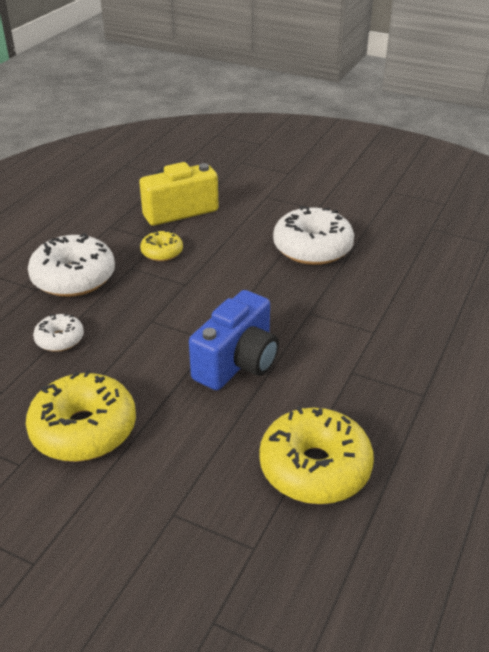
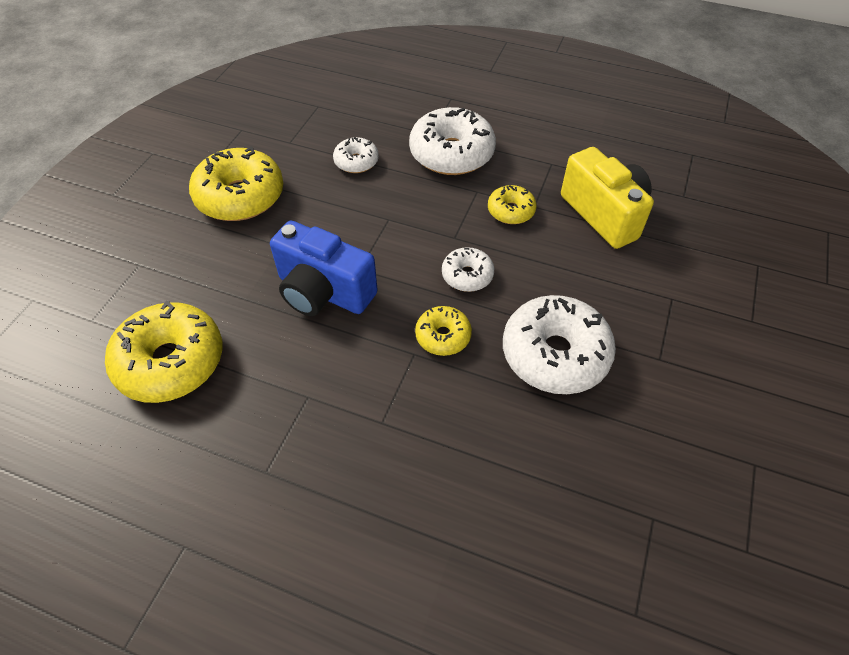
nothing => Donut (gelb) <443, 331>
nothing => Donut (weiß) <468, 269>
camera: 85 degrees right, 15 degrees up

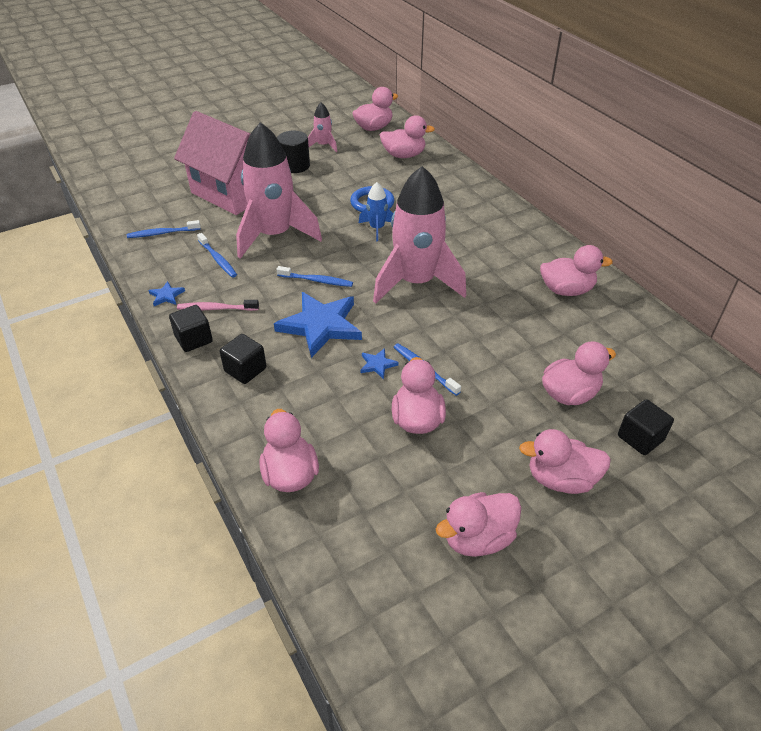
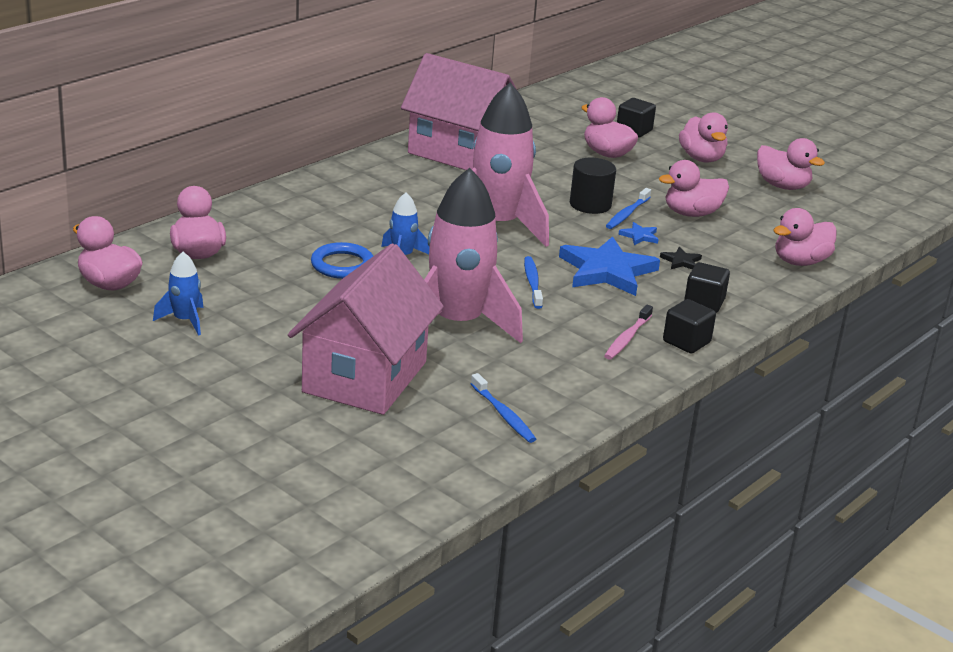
Stern (blau) <166, 293> => nothing
Zahnbürste (rosa) <218, 305> => Zahnbürste (rosa) <628, 332>, 45 degrees clockwise
Zahnbürste (blau) <217, 255> => nothing
Vollzylinder (schwarz) <293, 152> => Vollzylinder (schwarz) <593, 186>, moved
Rakete (rosa) <322, 127> => Rakete (blau) <178, 294>
Ente (rosa) <576, 270> => Haus (rosa) <459, 111>
nothing => Stern (schwarz) <681, 258>
camera: 110 degrees left, 15 degrees down

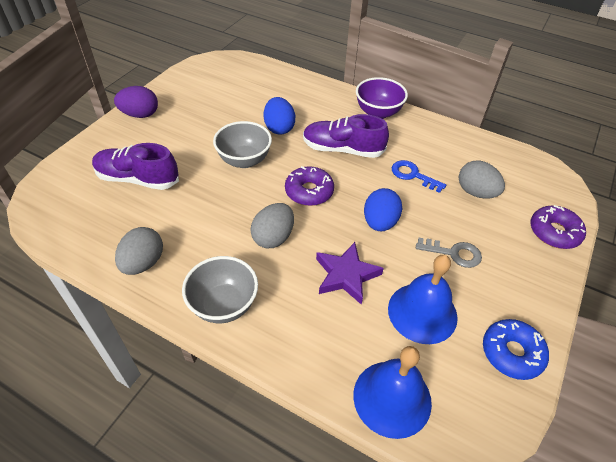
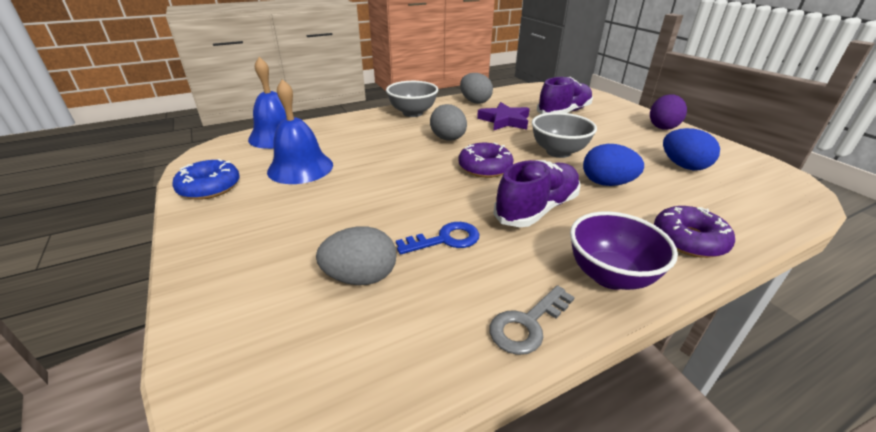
Stern (lila) <350, 273> => Stern (lila) <503, 116>, moved
Ei (blau) <383, 209> => Ei (blau) <691, 149>, moved
Schlüssel (grau) <449, 253> => Schlüssel (grau) <532, 320>, moved
Donut (lila) <558, 227> => Donut (lila) <694, 232>, moved
camera: 125 degrees right, 15 degrees down

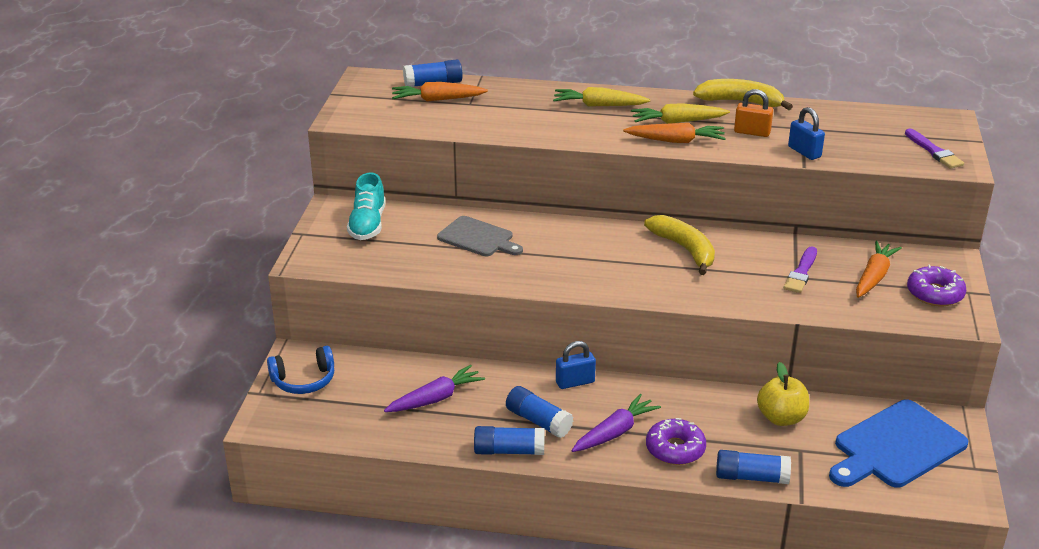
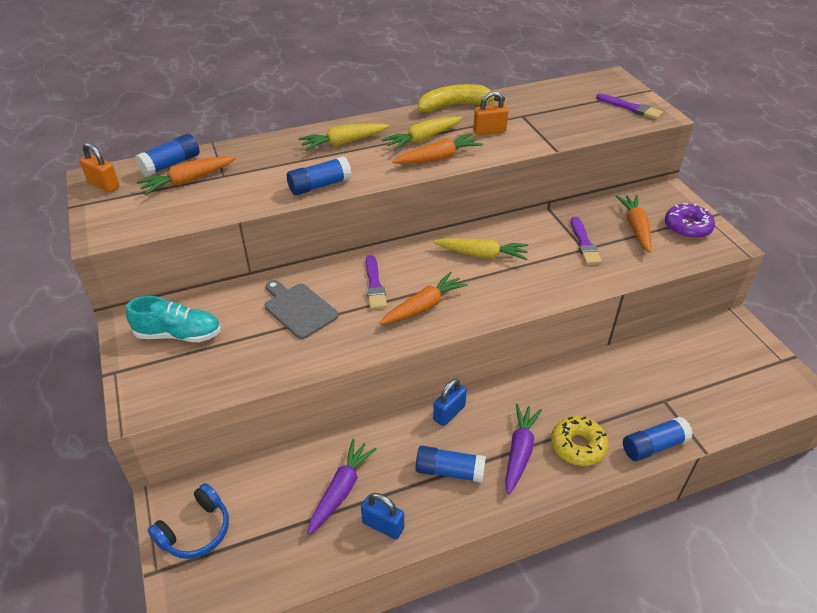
Schuh (türkis) <366, 206> => Schuh (türkis) <173, 319>, 60 degrees counterclockwise
Schneidebrett (grau) <480, 236> => Schneidebrett (grau) <302, 309>, 135 degrees counterclockwise
Klebestift (blau) <509, 440> => Klebestift (blau) <319, 175>, moved
Banane (gelb) <679, 245> => Karotte (gelb) <480, 249>
Donut (lila) <676, 441> => Donut (gelb) <580, 441>
Apfel (gelb) <783, 394> => nothing
Vorhängeschloss (blau) <806, 133> => Vorhängeschloss (blau) <382, 516>, moved
Schneidebrett (blau) <898, 443> => nothing
nothing => Vorhängeschloss (orange) <99, 168>
nothing => Pinsel (lila) <376, 282>
nothing => Karotte (orange) <424, 298>
camera: 30 degrees left, 10 degrees up

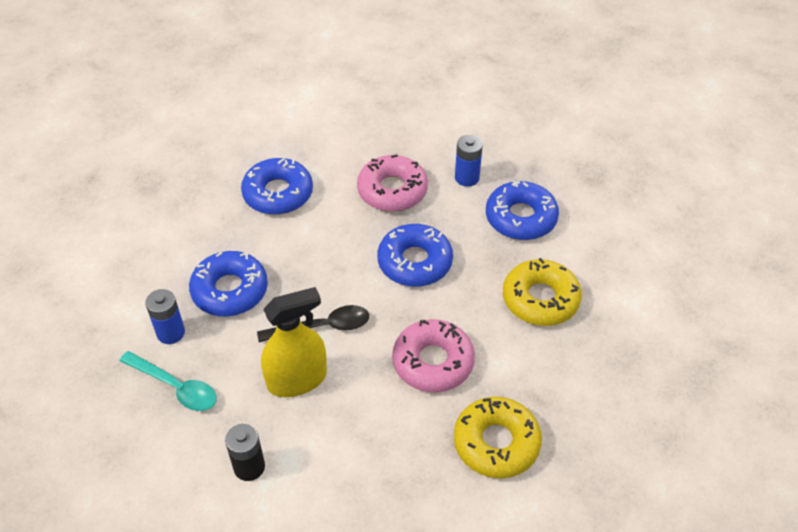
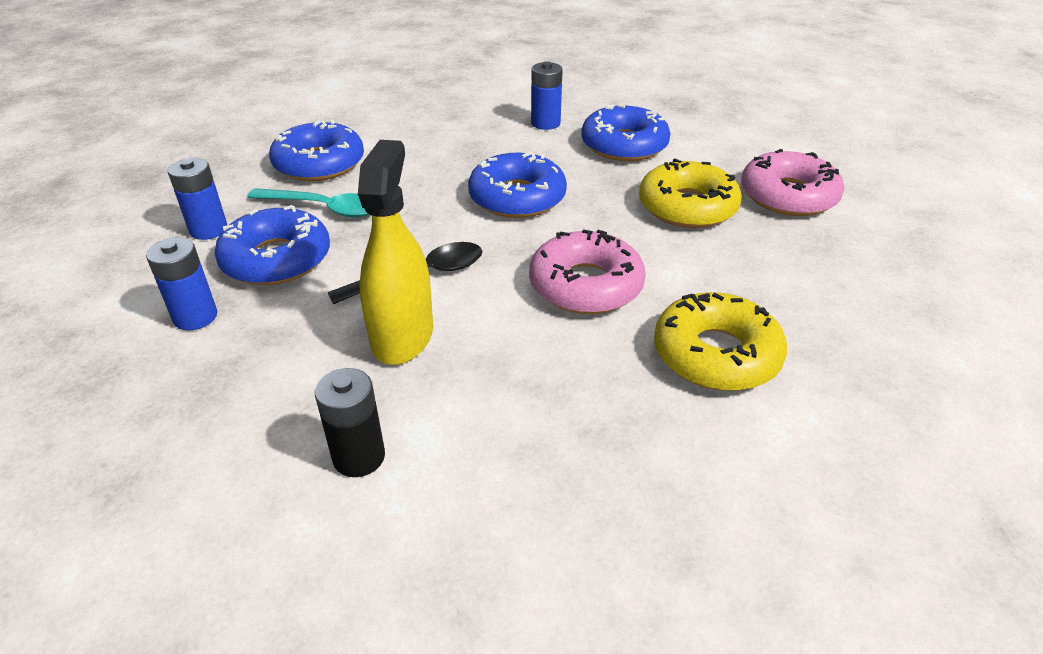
Löffel (türkis) <168, 381> => Löffel (türkis) <308, 202>, moved
Sprühflasche (gelb) <294, 342> => Sprühflasche (gelb) <395, 252>, 45 degrees counterclockwise
Donut (rosa) <392, 183> => Donut (rosa) <792, 182>, moved
nothing => Batterie (blau) <197, 199>
camera: 15 degrees left, 10 degrees down

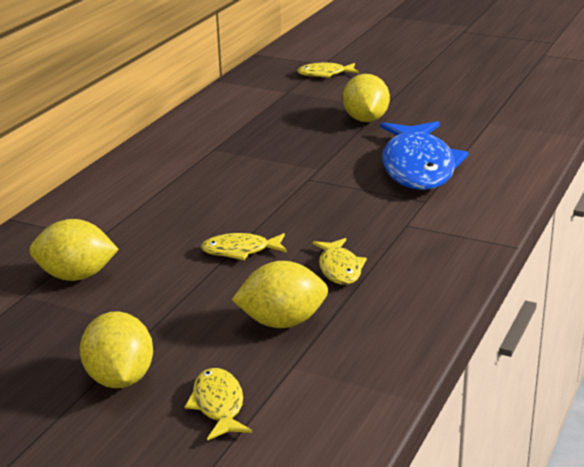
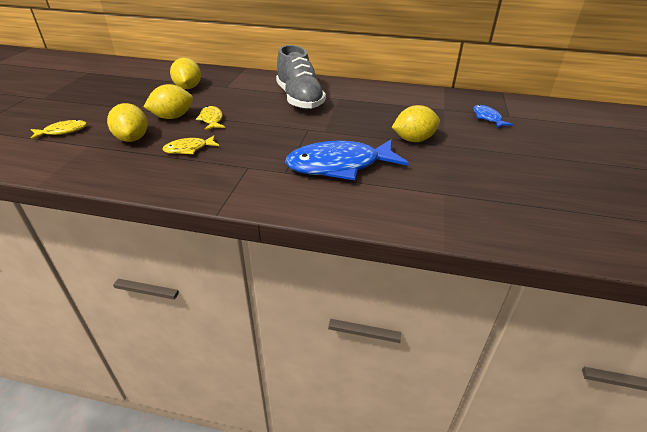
Zitrone (gelb) <116, 349> => Zitrone (gelb) <168, 101>, moved
Fisch (gelb) <328, 70> => Fisch (blau) <493, 116>
nothing => Schuh (grau) <301, 77>
camera: 75 degrees right, 10 degrees up

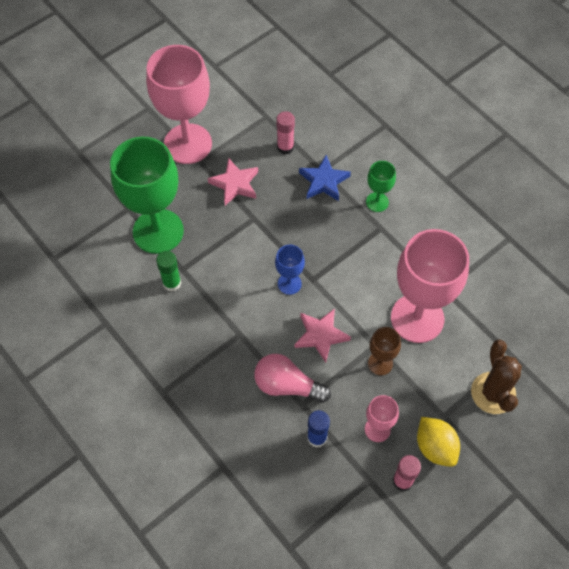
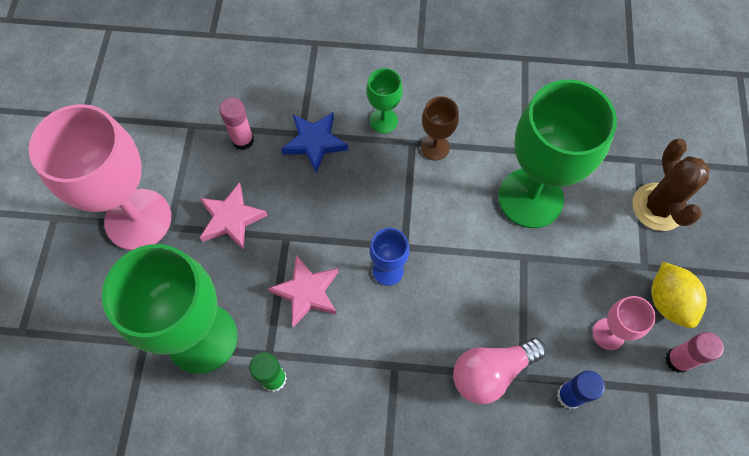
Stern (rosa) <323, 335> => Stern (rosa) <303, 291>, moved
Kelch (braun) <384, 351> => Kelch (braun) <440, 128>, moved
Kelch (rosa) <430, 286> => Kelch (grün) <557, 153>
Zitrone (gelb) <438, 442> => Zitrone (gelb) <679, 295>, 60 degrees clockwise
Kaktus (braun) <496, 377> => Kaktus (braun) <671, 185>, 45 degrees clockwise
camera: 45 degrees left, 5 degrees up

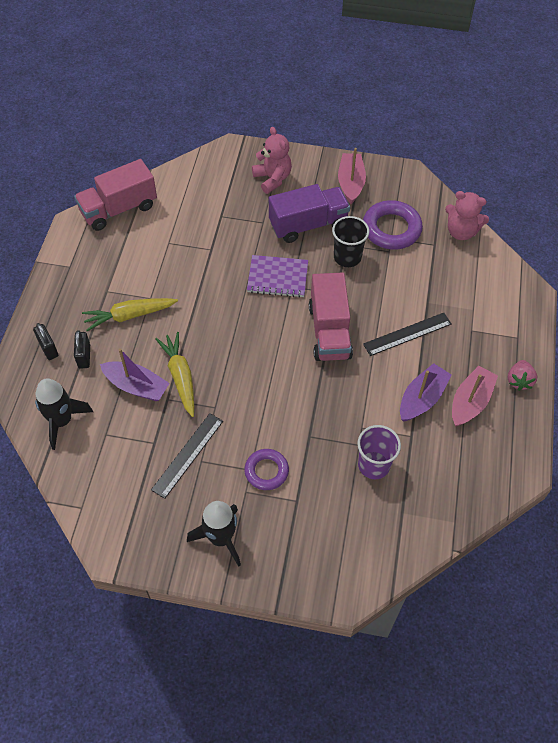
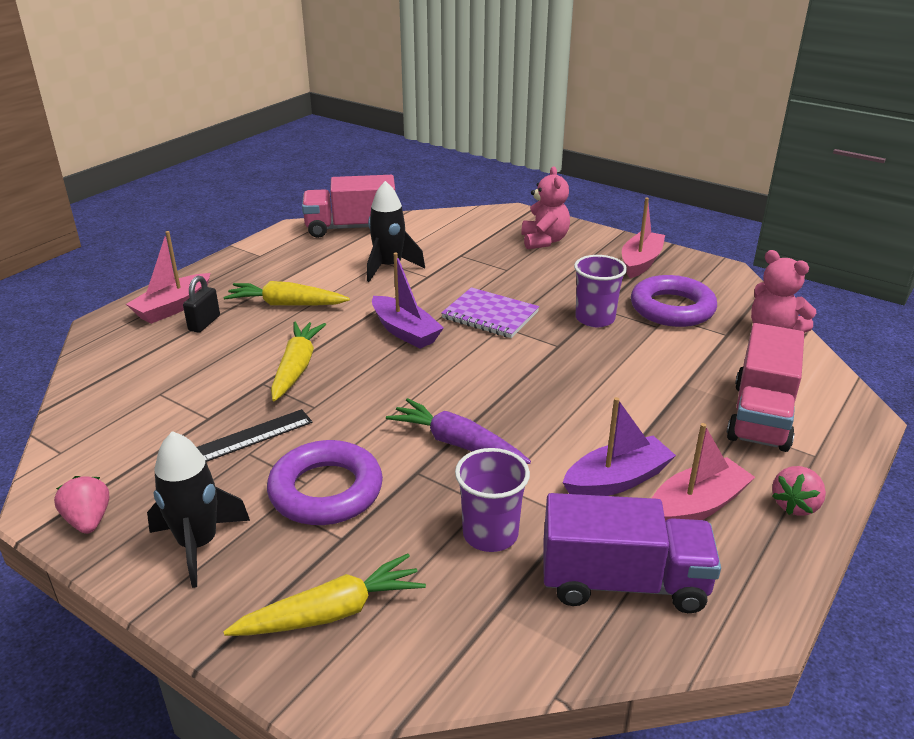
Vorhängeschloss (schwarz) <45, 341> => Boot (rosa) <168, 277>
Rakete (schwarz) <64, 414> => Rakete (schwarz) <396, 231>, moved
Boot (lila) <135, 374> => Boot (lila) <408, 300>, moved
Ring (lila) <266, 469> => Ring (lila) <325, 482>, x1.60
Lastwagen (lila) <309, 213> => Lastwagen (lila) <632, 553>, moved
Lastwagen (rosa) <331, 316> => Lastwagen (rosa) <765, 387>, moved
Becher (schwarz) <350, 241> => Becher (lila) <600, 291>
Lineal (schwarz) <407, 334> => nothing
nothing => Erdbeere (rosa) <81, 505>
nothing => Karotte (gelb) <324, 595>
nothing => Karotte (lila) <458, 431>
camera: 25 degrees right, 25 degrees down

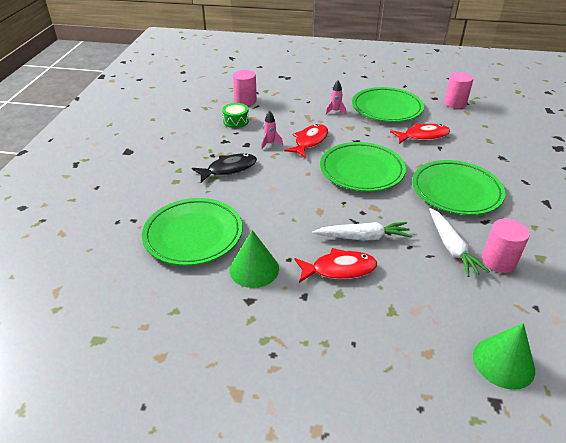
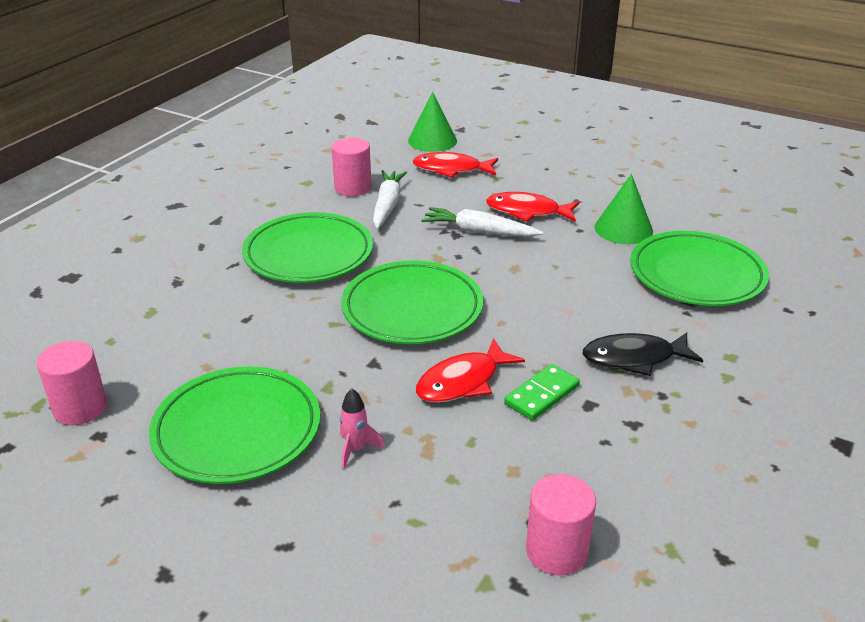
Trommel (grün) <235, 115> => nothing
Rakete (rosa) <272, 130> => Dominostein (grün) <542, 392>
Fisch (rot) <420, 133> => Fisch (rot) <455, 165>, moved
camera: 160 degrees left, 5 degrees down

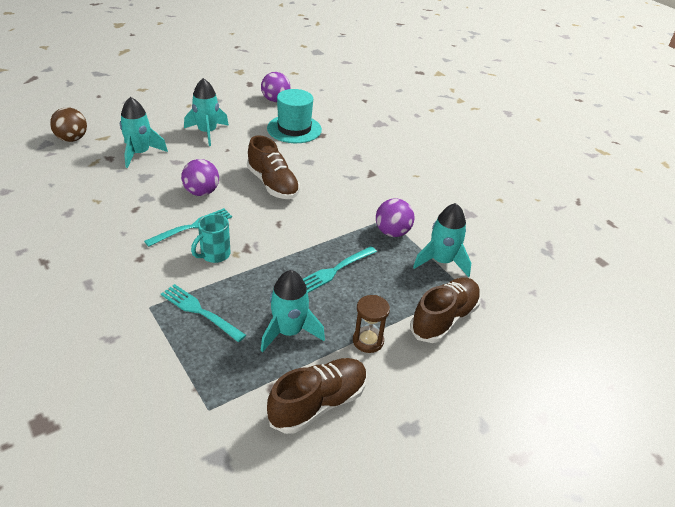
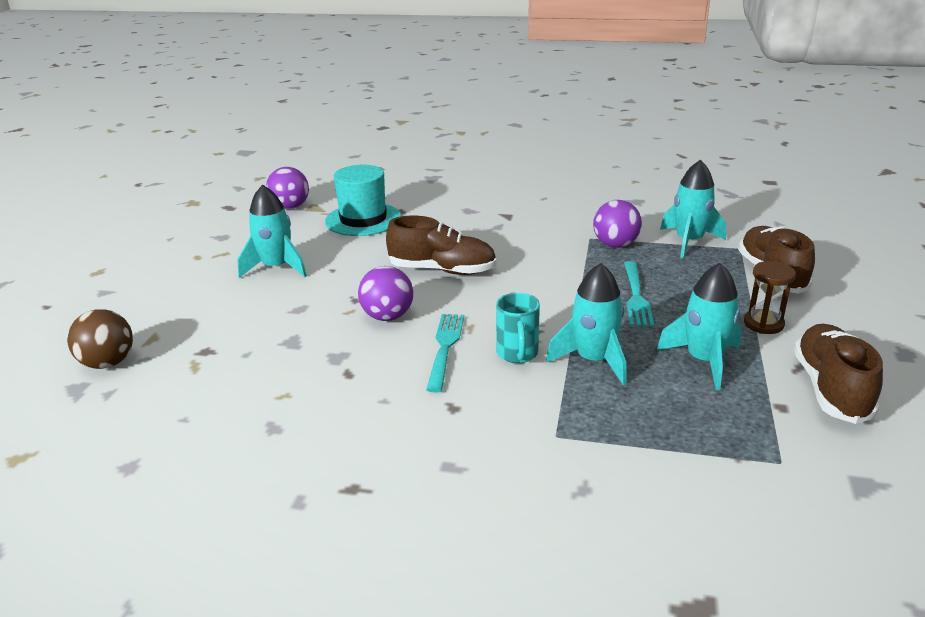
Rakete (türkis) <144, 132> => Rakete (türkis) <586, 324>, moved
Gabel (türkis) <203, 313> => nothing
camera: 40 degrees left, 10 degrees down

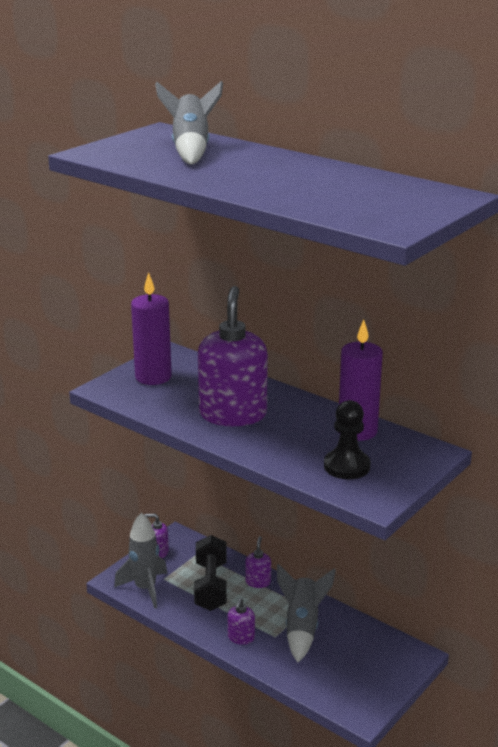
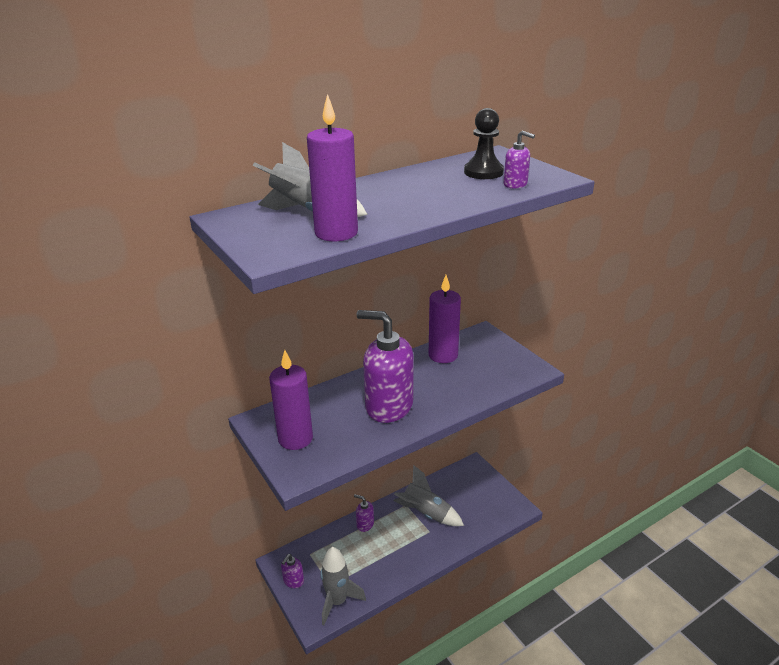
Hantel (schwarz) <210, 573> => nothing
Seifenspender (lila) <241, 621> => Seifenspender (lila) <519, 160>, moved
Bauer (schwarz) <347, 439> => Bauer (schwarz) <484, 143>, moved
nothing => Kerze (lila) <332, 167>
camera: 70 degrees left, 5 degrees up

